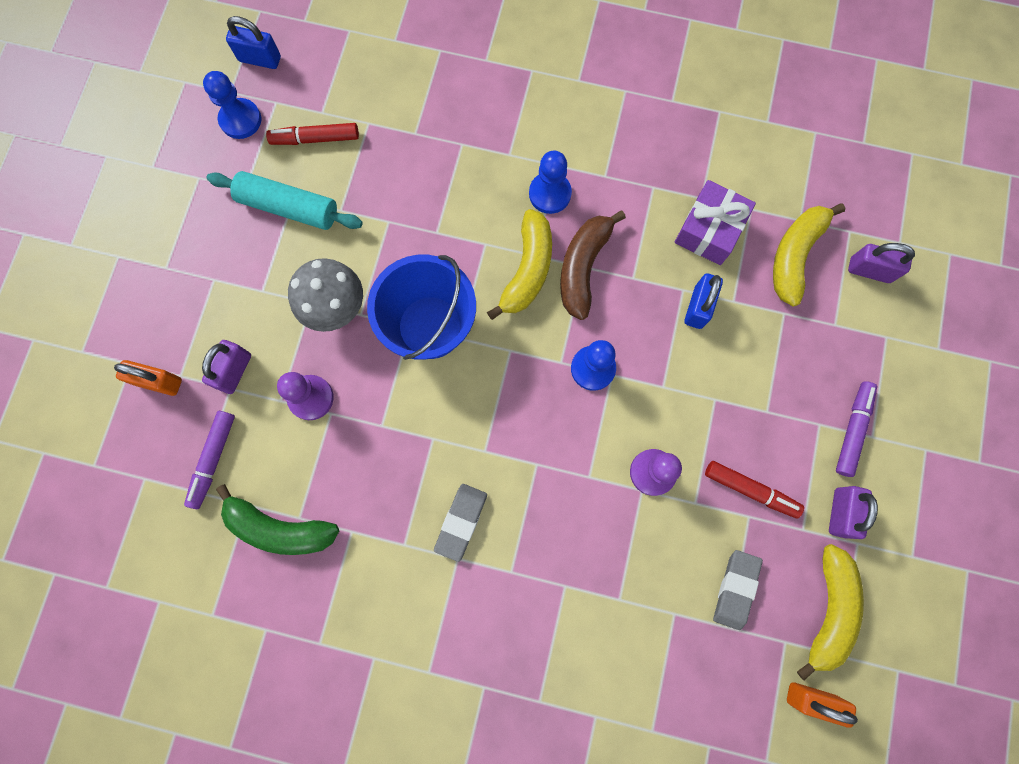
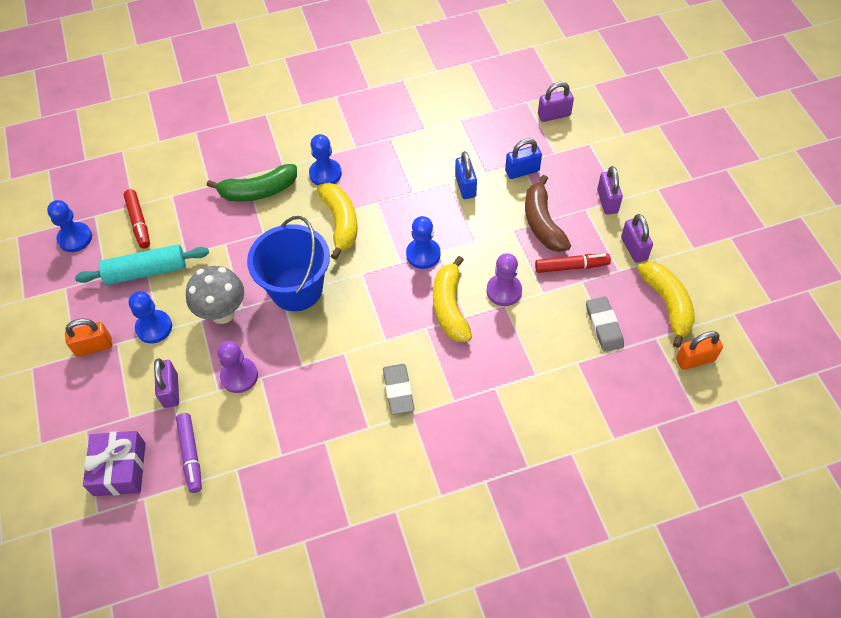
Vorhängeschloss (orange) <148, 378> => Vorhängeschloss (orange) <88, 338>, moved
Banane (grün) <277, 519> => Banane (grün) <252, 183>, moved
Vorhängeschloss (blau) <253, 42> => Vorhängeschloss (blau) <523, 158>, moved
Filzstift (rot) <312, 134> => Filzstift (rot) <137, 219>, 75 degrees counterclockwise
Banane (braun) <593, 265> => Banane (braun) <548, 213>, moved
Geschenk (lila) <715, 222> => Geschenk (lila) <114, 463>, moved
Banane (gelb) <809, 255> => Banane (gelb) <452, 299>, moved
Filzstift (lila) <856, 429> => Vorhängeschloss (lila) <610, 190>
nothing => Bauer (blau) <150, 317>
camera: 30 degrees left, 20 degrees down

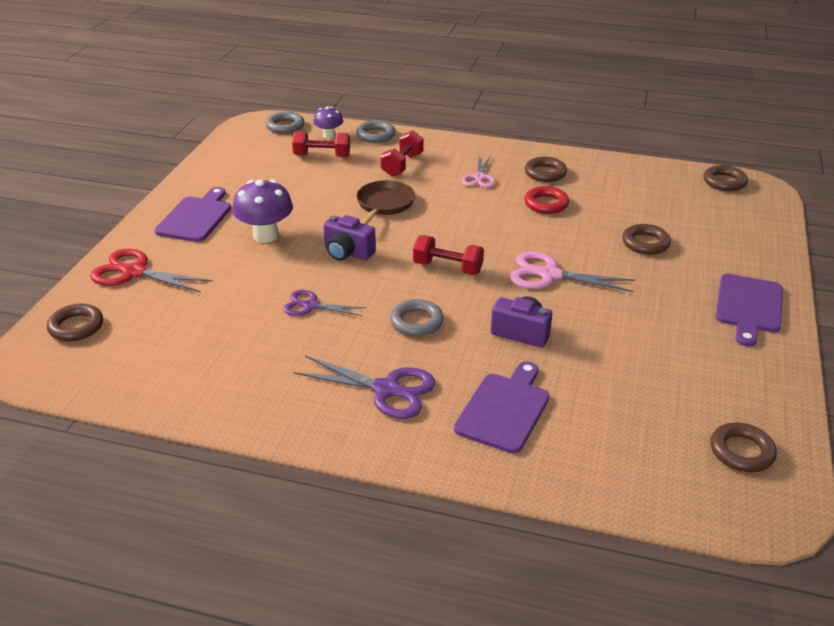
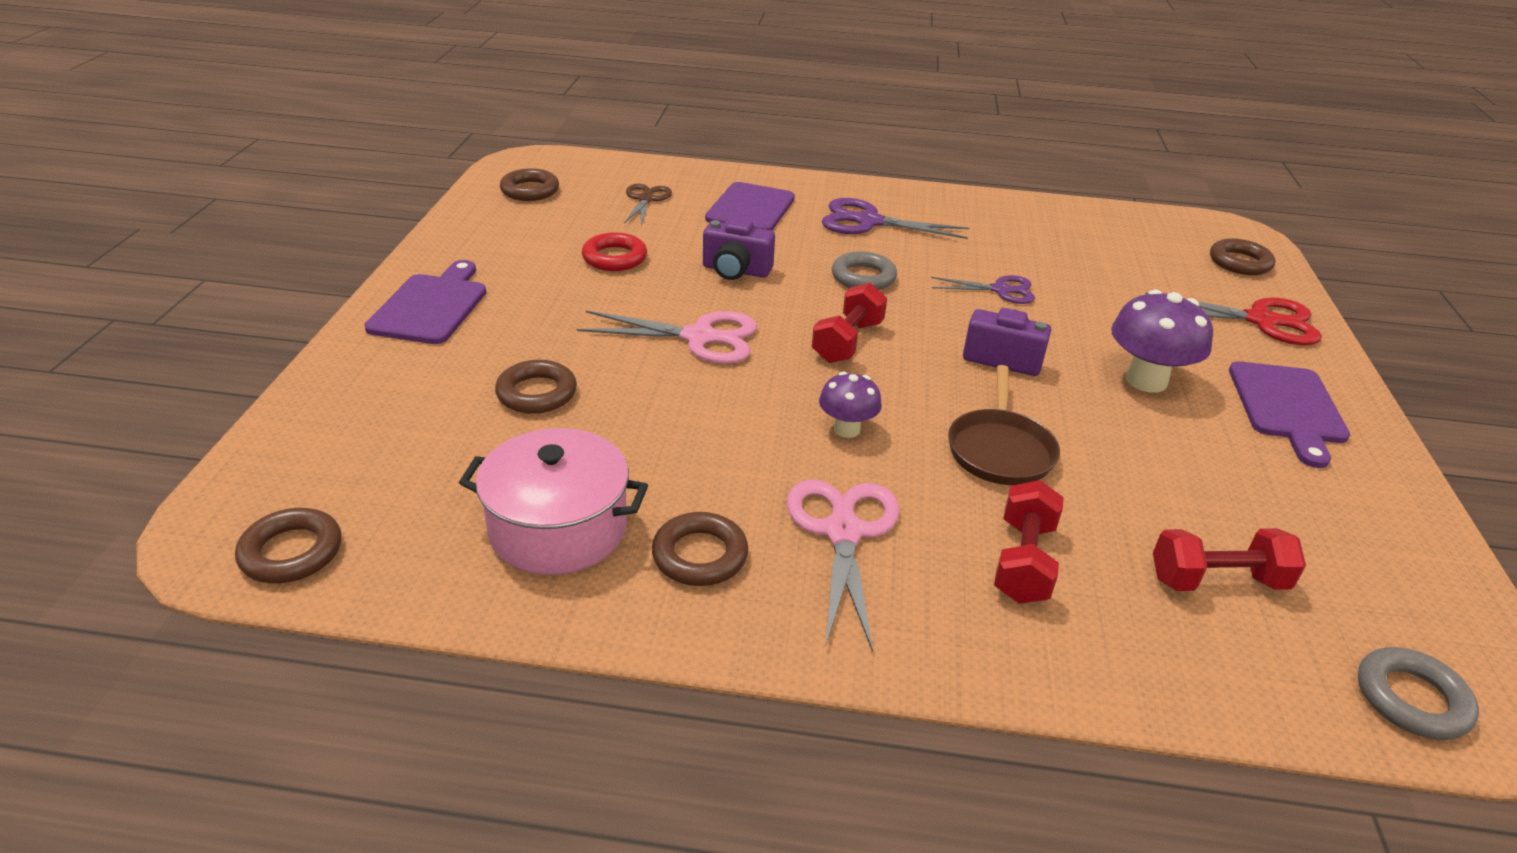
Pilz (lila) <328, 122> => Pilz (lila) <850, 405>, moved
Ring (grau) <376, 131> => nothing
Hantel (rot) <448, 255> => Hantel (rot) <849, 323>, 75 degrees counterclockwise
Schere (rosa) <478, 172> => Schere (rosa) <843, 566>, x1.57
Ring (rot) <546, 200> => Ring (rot) <614, 251>, moved
nothing => Kochtopf (rosa) <553, 501>
nothing => Schere (braun) <648, 204>
camera: 170 degrees right, 0 degrees up

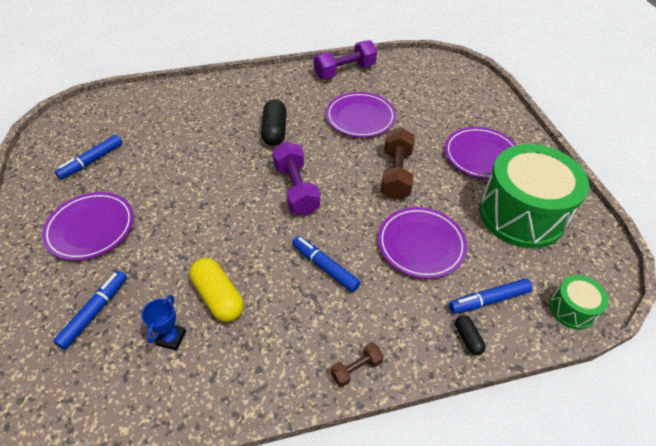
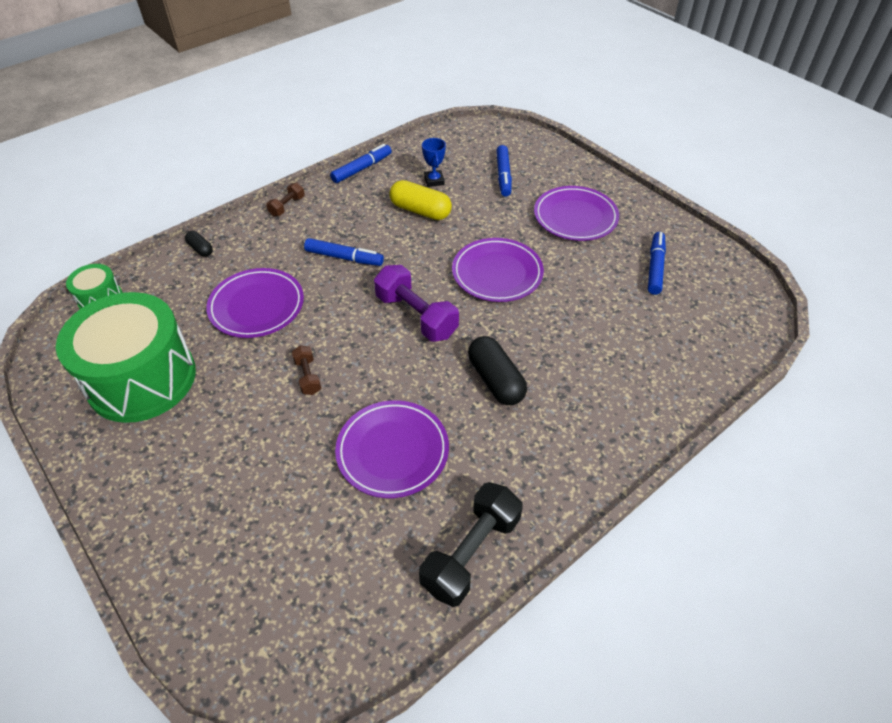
Hantel (lila) <345, 59> => Hantel (schwarz) <471, 544>
Hantel (braun) <398, 163> => Hantel (braun) <306, 370>, x0.51
Teller (lila) <480, 153> => Teller (lila) <498, 270>, moved
Filzstift (blau) <491, 296> => Filzstift (blau) <361, 163>, moved
camera: 155 degrees right, 0 degrees up

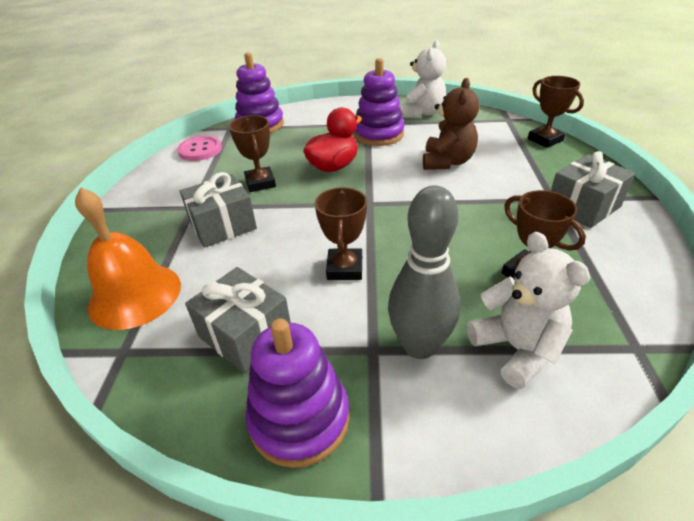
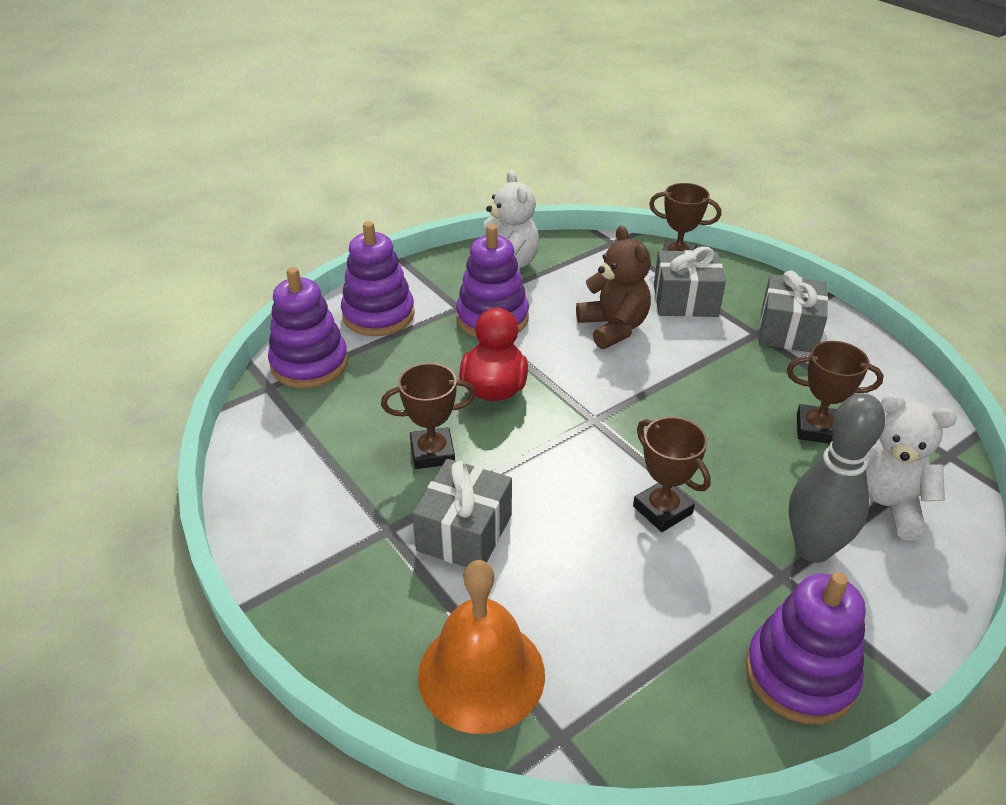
Knopf (rosa) <199, 148> => nothing
Geschenk (grau) <238, 320> => Geschenk (grau) <690, 282>, moved
Pokal (braun) <252, 153> => Pokal (braun) <428, 416>, 45 degrees counterclockwise
nothing => Stapelspielzeug (lila) <378, 278>
camera: 40 degrees left, 0 degrees up

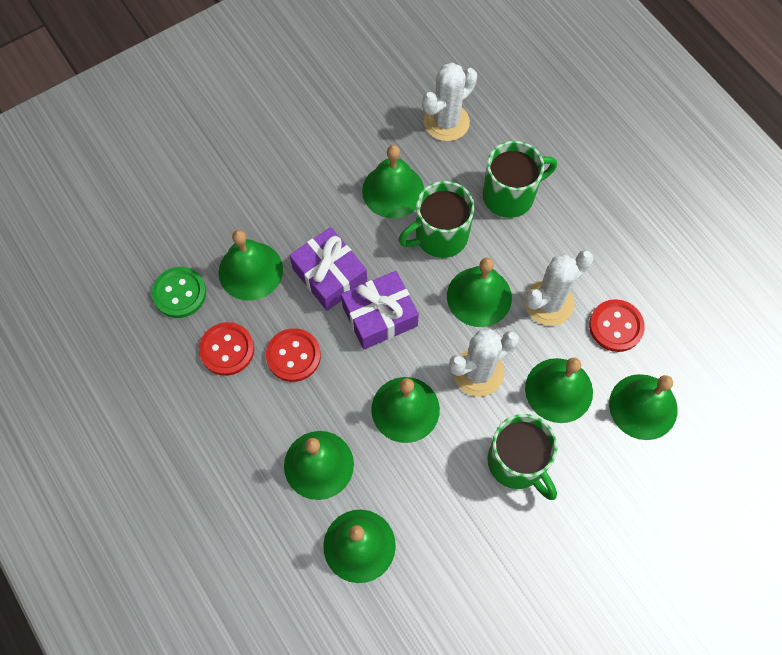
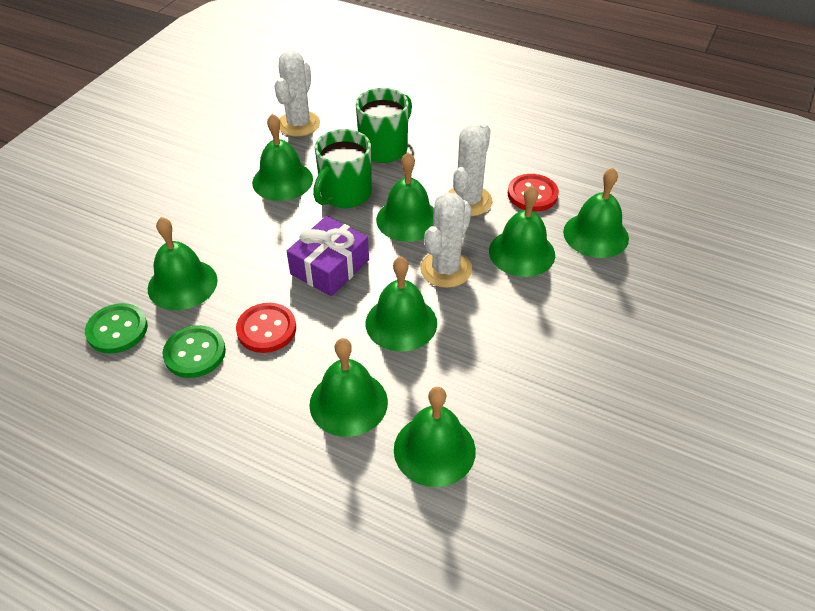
Knopf (rot) <226, 349> => Knopf (grün) <194, 351>
Geschenk (lila) <328, 269> => nothing
Tasse (grün) <522, 457> => nothing
camera: 30 degrees left, 20 degrees down

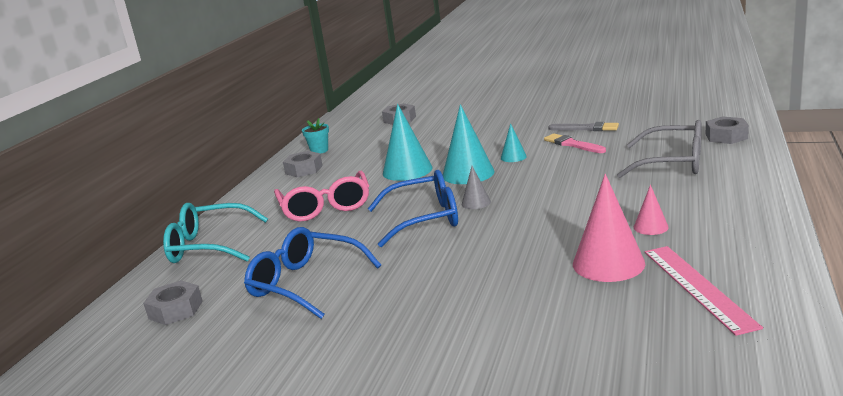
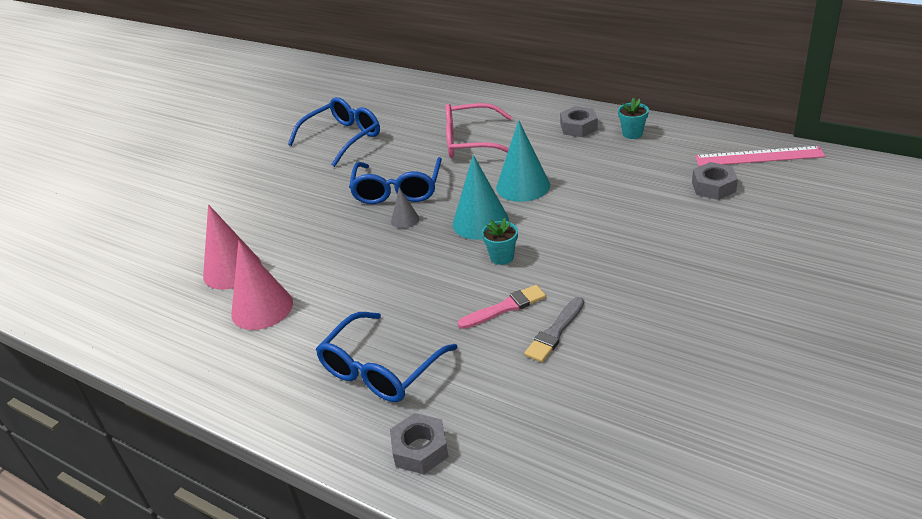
Sechskantmutter (grau) <173, 302> => nothing
Brille (türkis) <215, 233> => nothing
Kegel (türkis) <514, 142> => Blumentopf (türkis) <500, 241>
Brille (grau) <659, 149> => Brille (blau) <387, 357>
Kegel (rosa) <651, 210> => Kegel (rosa) <262, 285>, x1.95
Lineal (rosa) <704, 291> => Lineal (rosa) <760, 156>, moved
camera: 105 degrees right, 15 degrees up

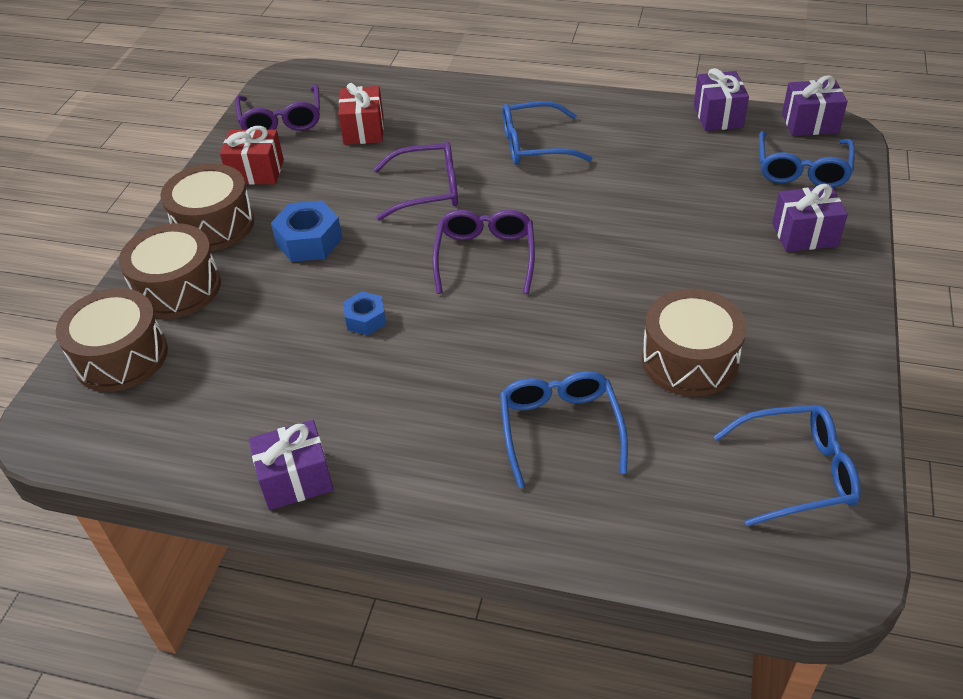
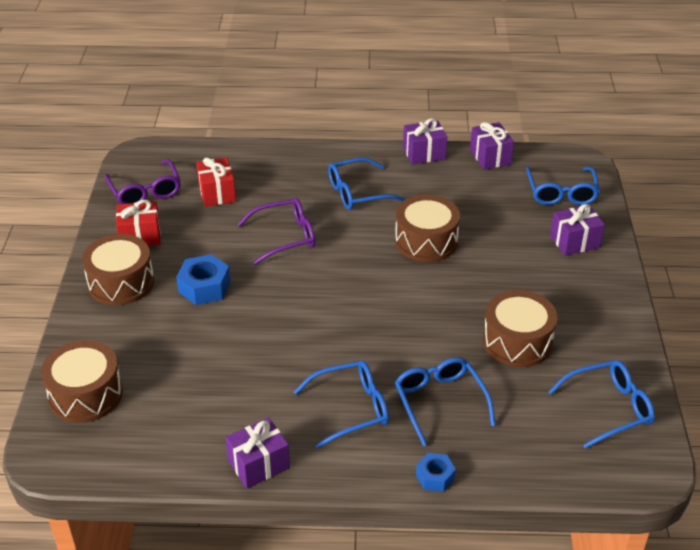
Trommel (braun) <170, 271> => Trommel (braun) <427, 228>, moved
Sechskantmutter (blau) <364, 313> => Sechskantmutter (blau) <436, 472>, moved
Brille (lila) <483, 252> => nothing
Geschenk (lila) <815, 106> => Geschenk (lila) <425, 141>, moved
nothing => Brille (blau) <341, 404>
camera: 15 degrees left, 5 degrees down

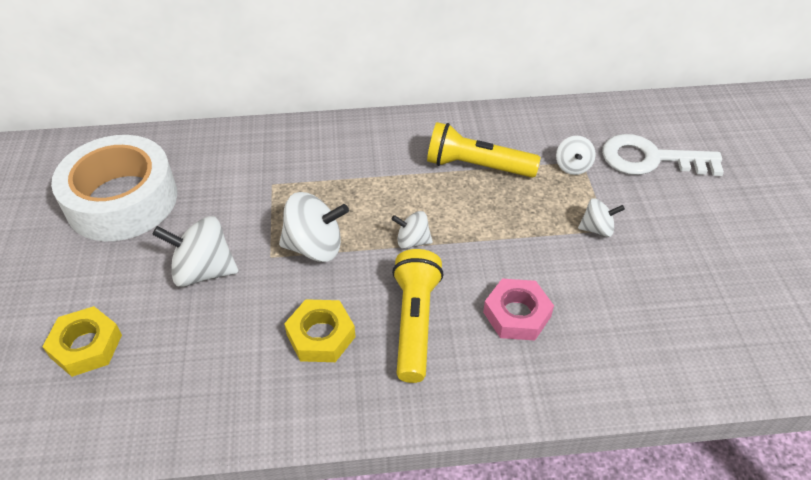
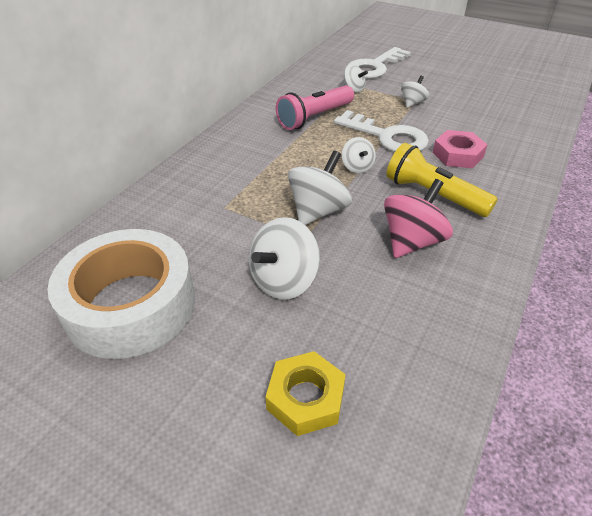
Sechskantmutter (gelb) <320, 330> => Kreisel (rosa) <418, 218>
Kreisel (weiß) <412, 230> => Kreisel (weiß) <359, 155>, 60 degrees counterclockwise
Taschenlampe (gelb) <484, 150> => Taschenlampe (rosa) <315, 107>
nothing => Schlüssel (weiß) <381, 131>
camera: 55 degrees left, 5 degrees down

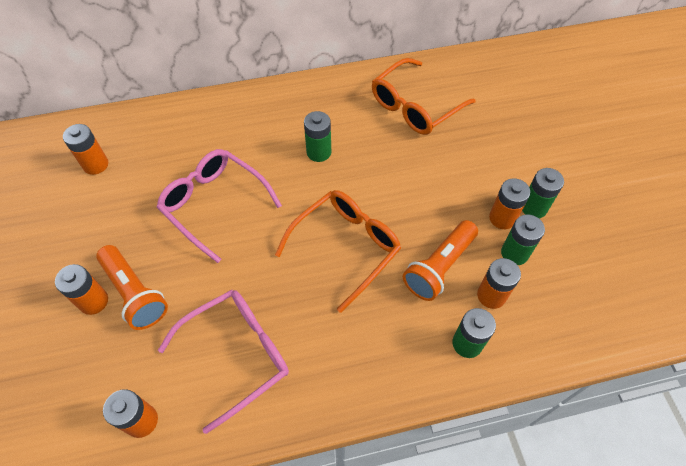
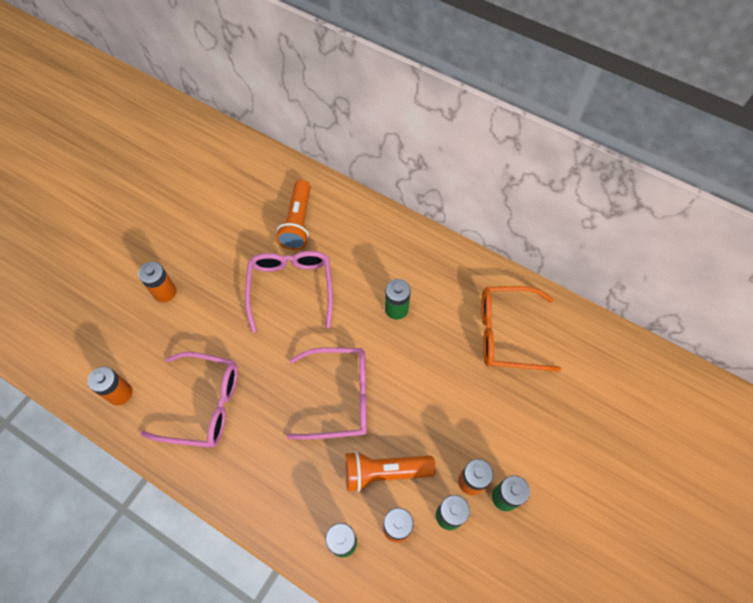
Batterie (orange) <85, 149> => nothing
Taschenlampe (orange) <132, 287> => Taschenlampe (orange) <293, 215>, moved
Brille (orange) <338, 251> => Brille (rosa) <327, 393>
camera: 45 degrees right, 5 degrees up

